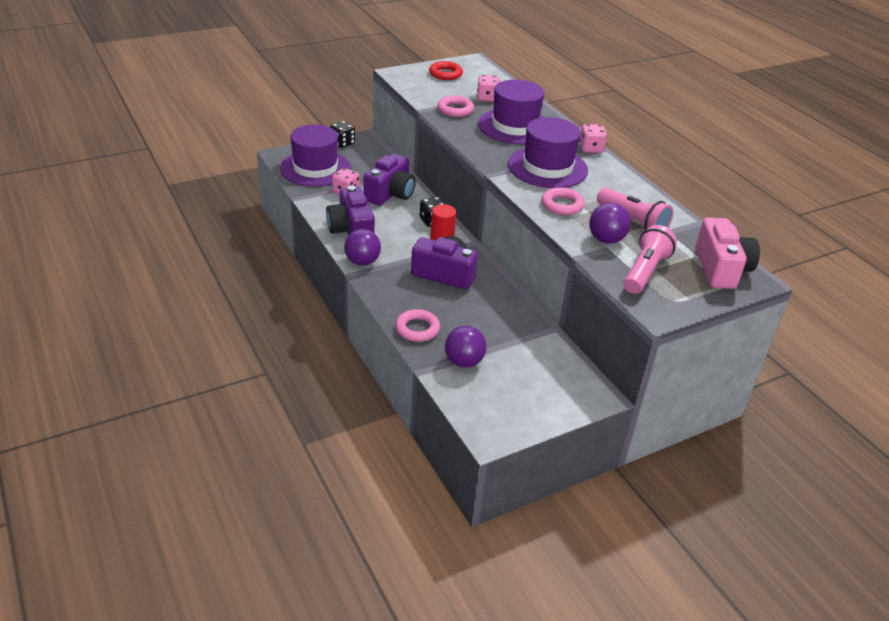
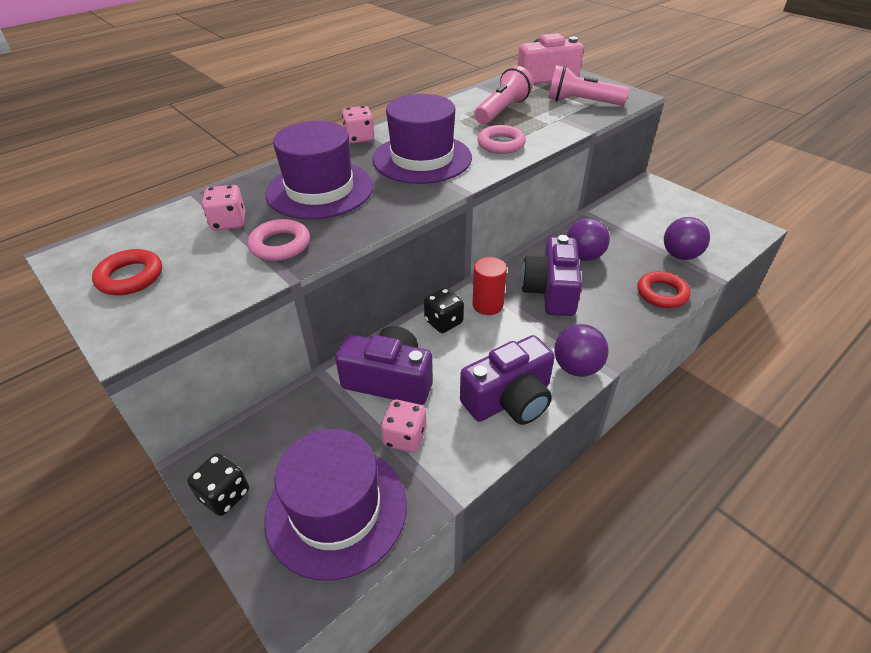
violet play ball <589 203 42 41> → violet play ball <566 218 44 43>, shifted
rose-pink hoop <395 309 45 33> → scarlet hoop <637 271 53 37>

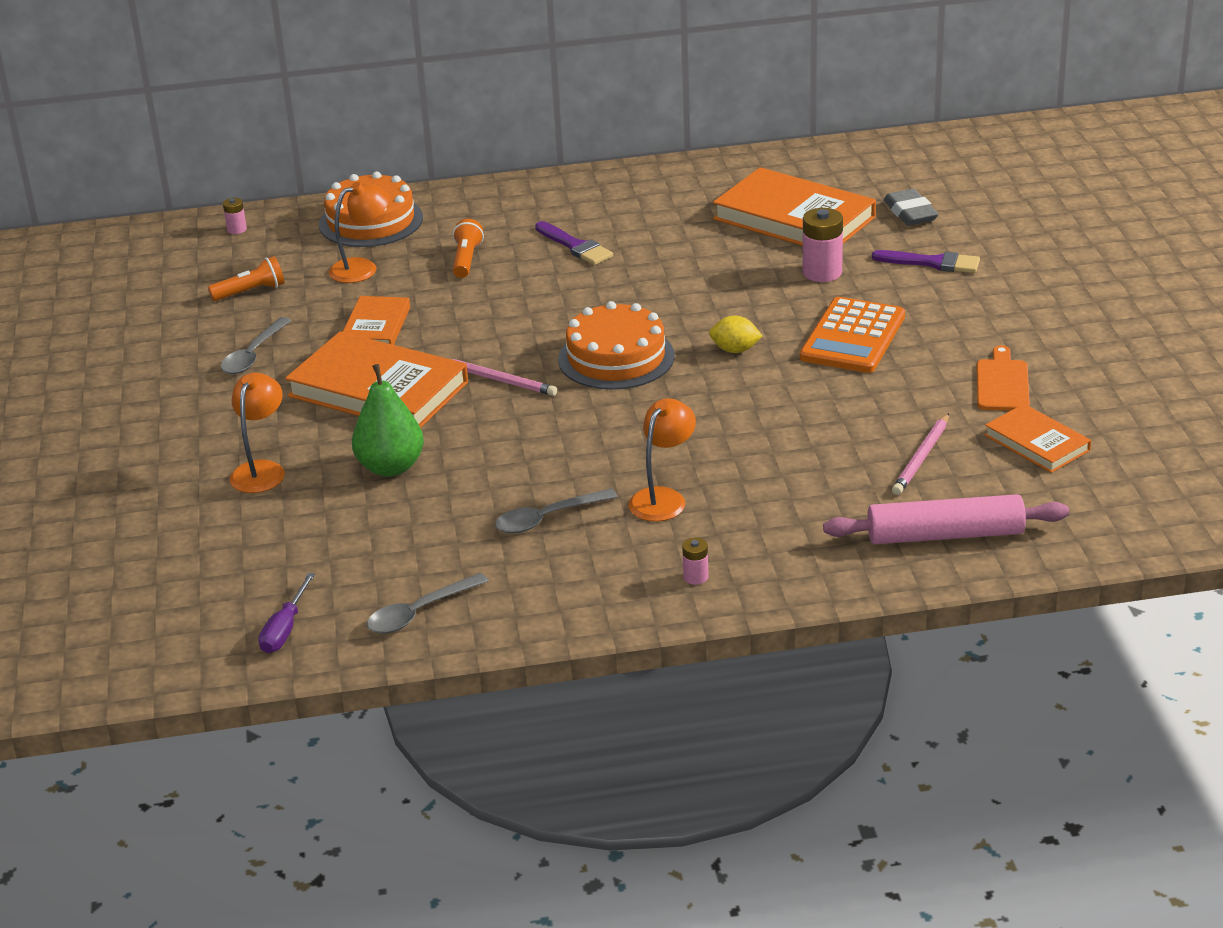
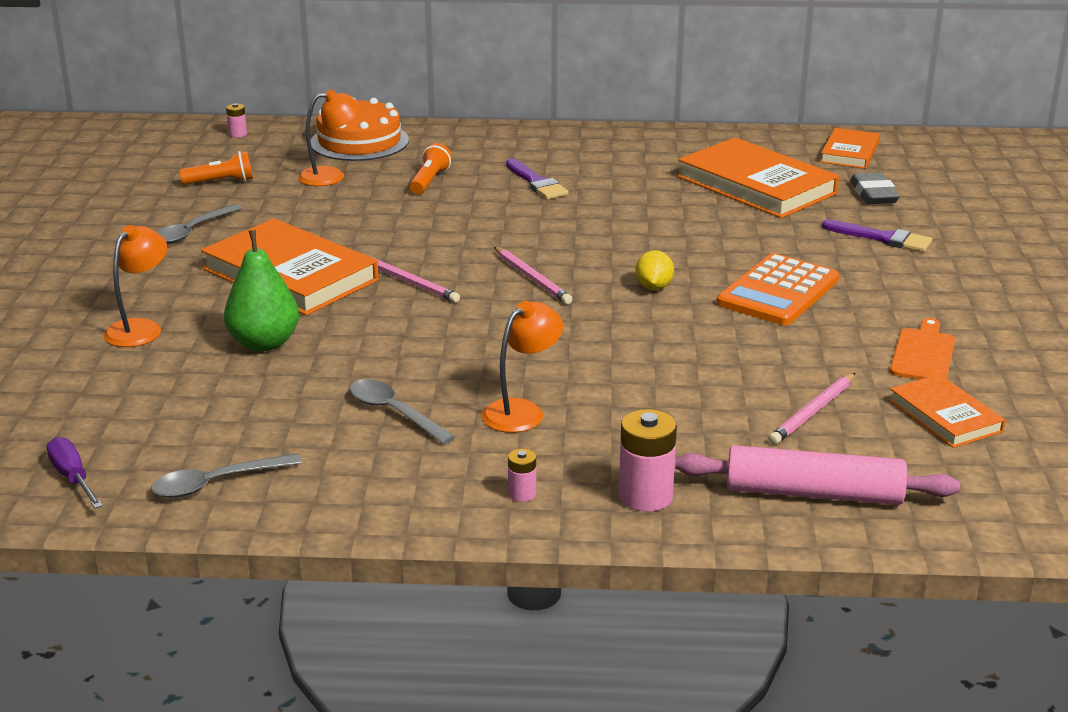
rose-pink battery <803 208 40 74> → rose-pink battery <619 409 58 103>, shifted
bright orange book <343 296 67 49> → bright orange book <820 128 60 41>, shifted
bright orange layer cake <558 301 117 89> → rose-pink wooden pencil <494 247 79 57>
golden toy lemon <709 316 54 37> → golden toy lemon <635 250 39 40>, 75 degrees clockwise
ash-grey spoon <495 488 123 45> → ash-grey spoon <350 379 105 66>, 60 degrees clockwise
violet flat screwdriver <258 573 57 80> → violet flat screwdriver <46 437 57 72>, 120 degrees clockwise

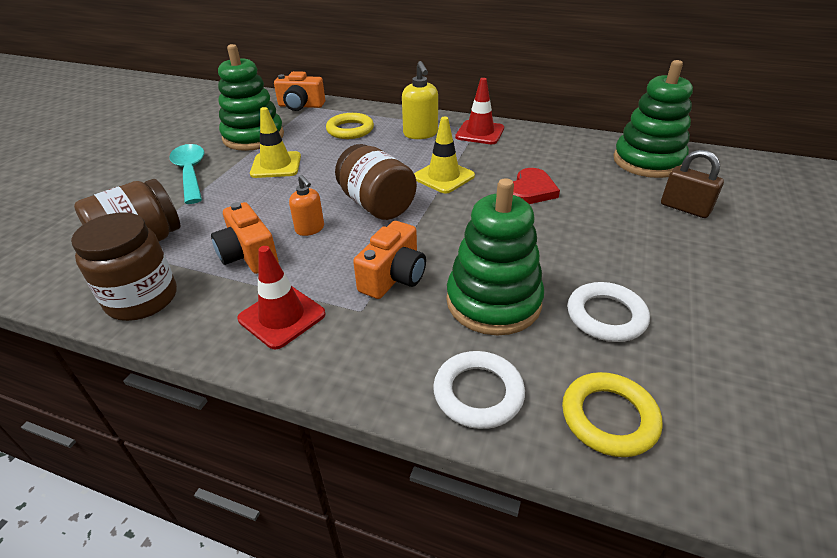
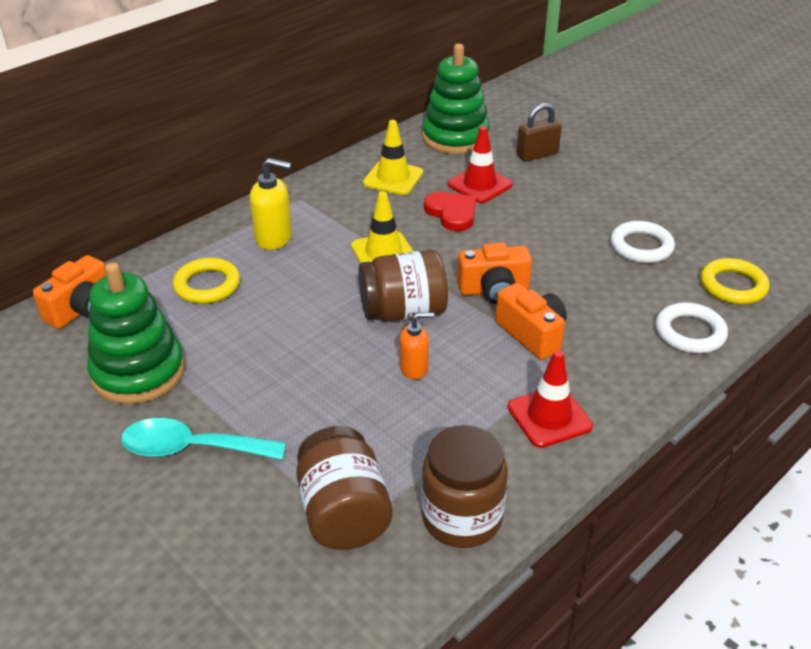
scarlet safety cone <455 78 49 66> → scarlet safety cone <448 126 65 77>, shifted
golden safety cone <250 107 51 71> → golden safety cone <363 120 60 75>, shifted
green ring stacker <446 178 98 157> → -
bright orange camera <211 202 68 72> → bright orange camera <457 242 75 62>, shifted

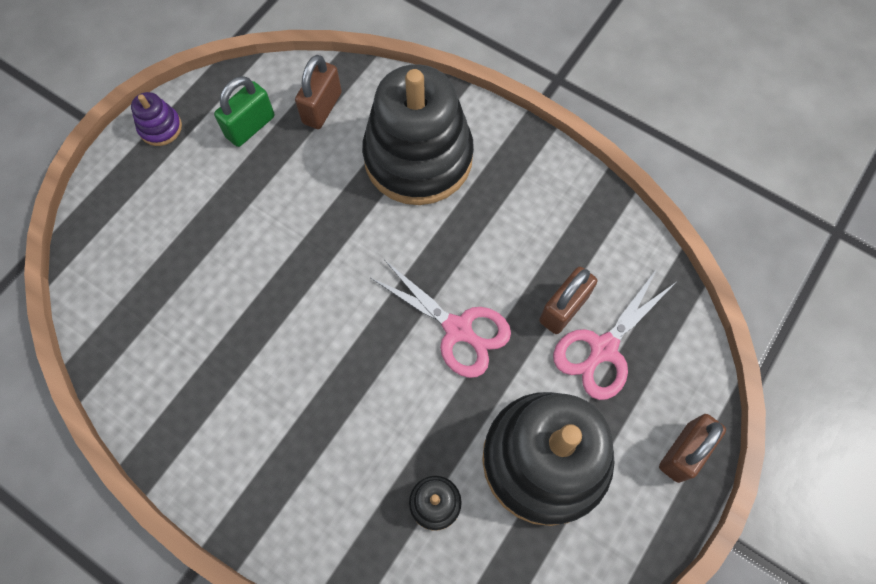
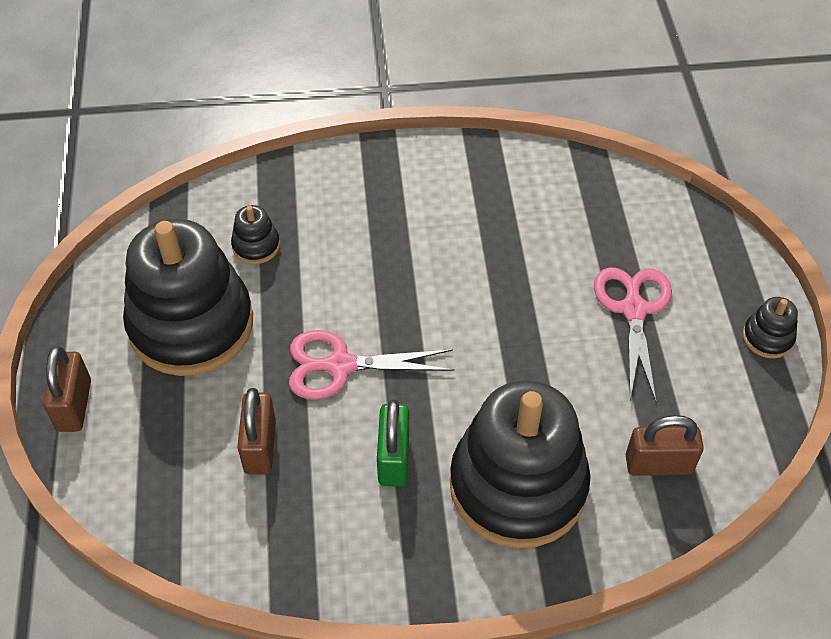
dark brown padlock <295 55 47 74> → dark brown padlock <626 415 78 61>, 75 degrees counterclockwise
green padlock <214 76 61 71> → green padlock <377 399 32 88>, shifted
violet ring stacker <131 92 51 54> → ebony ring stacker <743 297 55 61>
rose-pink scissors <553 269 122 131> → rose-pink scissors <594 267 78 135>, shifted

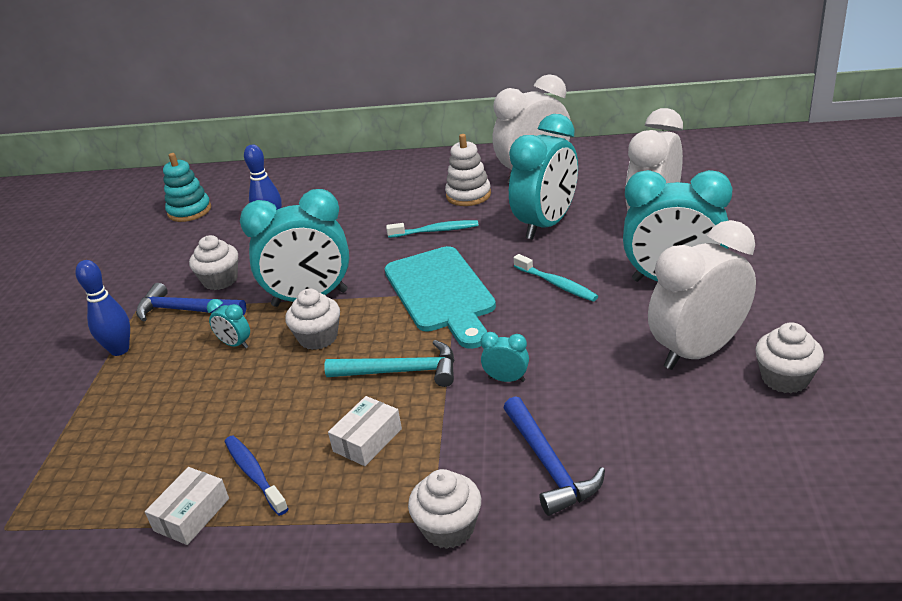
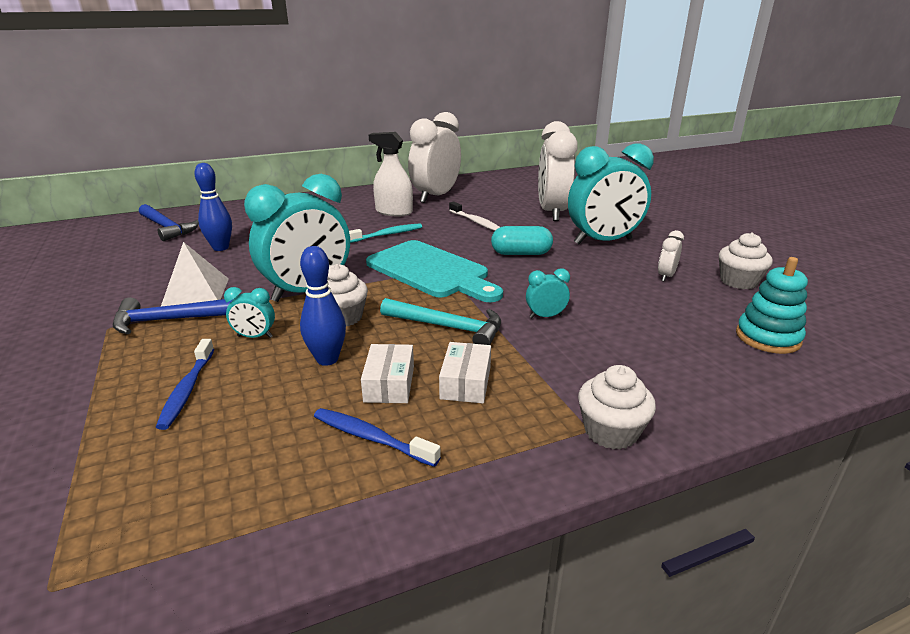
teal clock <509 114 69 126> → pure white toothbrush <449 202 51 29>
pure white ring stacker <445 134 46 72> → pure white spray bottle <369 132 44 84>
teal ring stacker <163 153 48 69> → teal ring stacker <736 257 72 97>, shifted
pure white clock <648 220 108 150> → pure white clock <658 230 26 52>, x0.42
pure white cupcake <189 235 49 55> → pure white pyramid <161 242 68 64>
teal toothbrush <514 254 84 47> → teal pill shape <491 226 62 29>
royal blue bowling pin <76 260 54 96> → royal blue bowling pin <300 246 46 120>, shifted
teal claw hammer <324 340 130 47> → teal claw hammer <380 298 121 47>, 45 degrees clockwise
royal blue claw hammer <503 396 102 120> → royal blue claw hammer <139 204 60 37>, shifted
pure white parcel <145 467 84 78> → pure white parcel <361 344 53 59>, shifted
- → royal blue toothbrush <156 339 59 91>

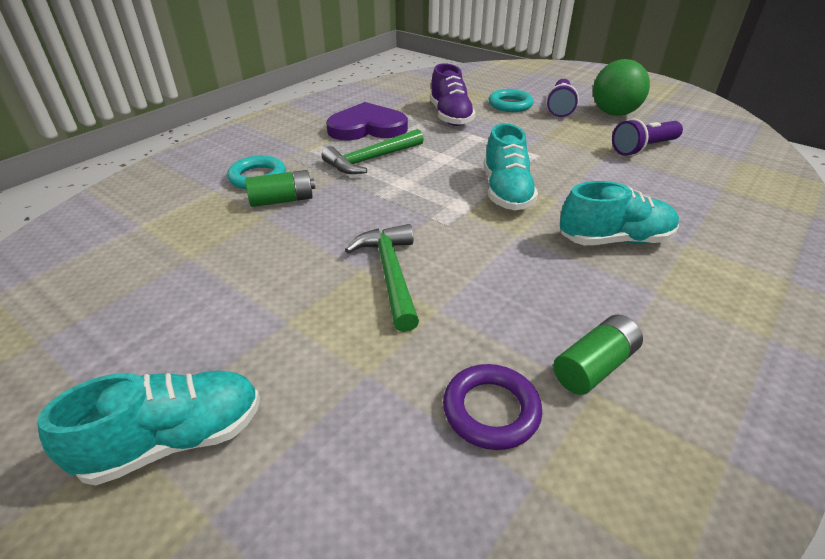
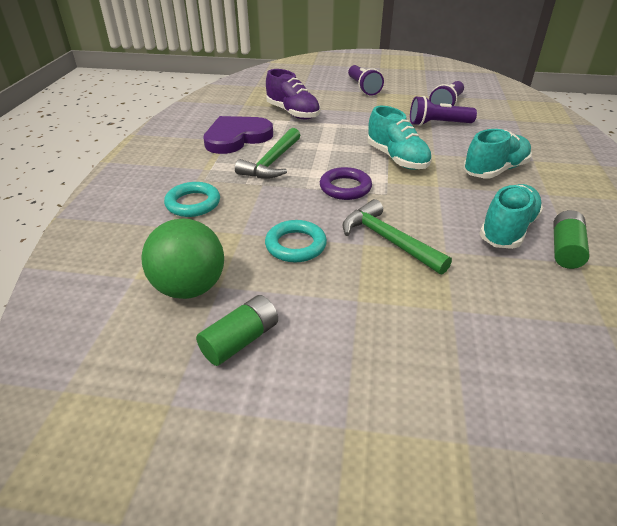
green play ball <593 59 57 57> → green play ball <142 219 82 80>, shifted
teal hoop <489 89 45 23> → teal hoop <265 220 62 42>, shifted
green battery <245 170 70 37> → green battery <196 295 82 71>, shifted
violet hoop <443 364 99 86> → violet hoop <320 167 52 33>, shifted
teal sneaker <37 370 223 115> → teal sneaker <479 184 64 65>, shifted
- → violet flashlight <410 96 67 30>

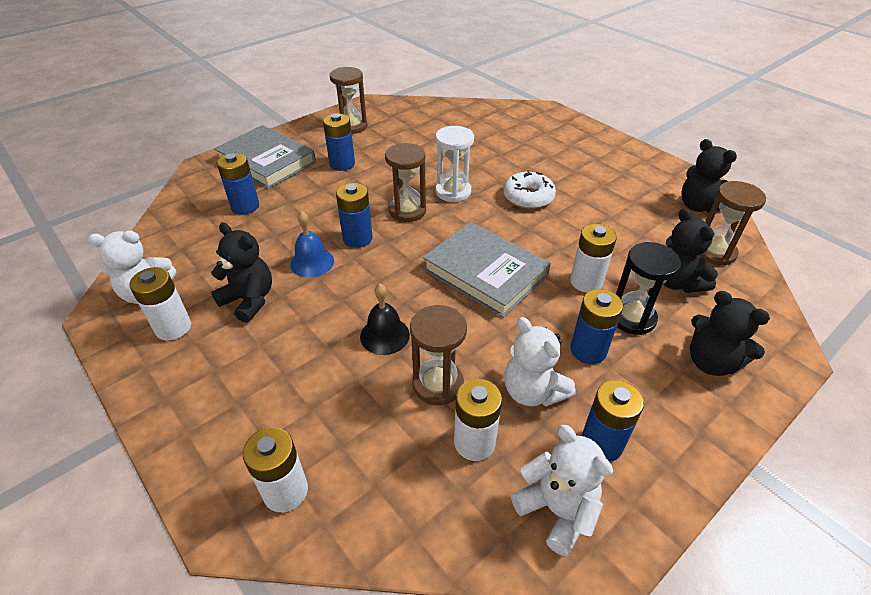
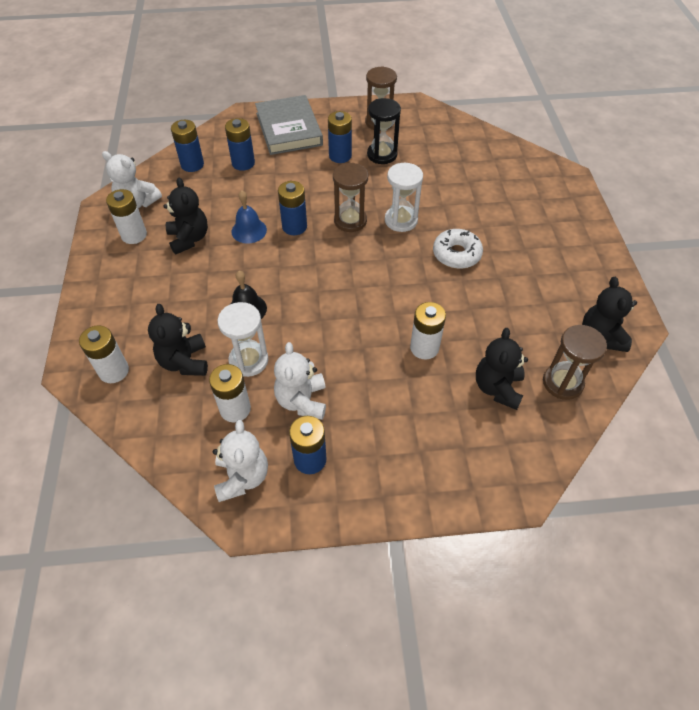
ash-grey book <423 222 128 96> → -
ebony sandglass <616 242 65 93> → ebony sandglass <367 98 34 66>, shifted
royal blue battery <570 289 53 75> → royal blue battery <171 120 33 52>, shifted
ebony stuffed bear <690 291 80 85> → ebony stuffed bear <148 304 60 72>, shifted
dark brown sandglass <410 305 57 100> → pure white sandglass <218 302 50 75>

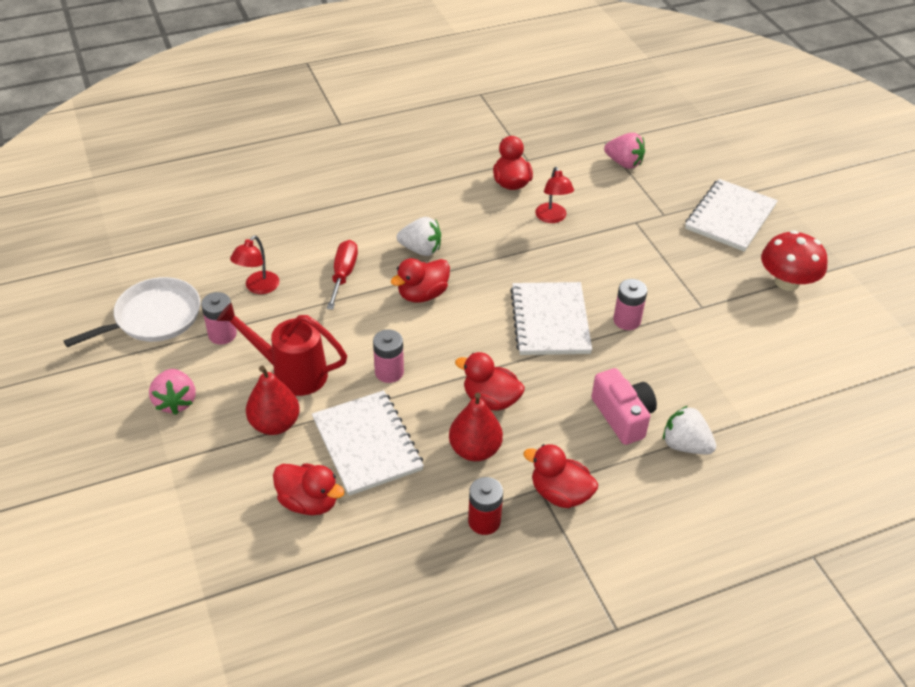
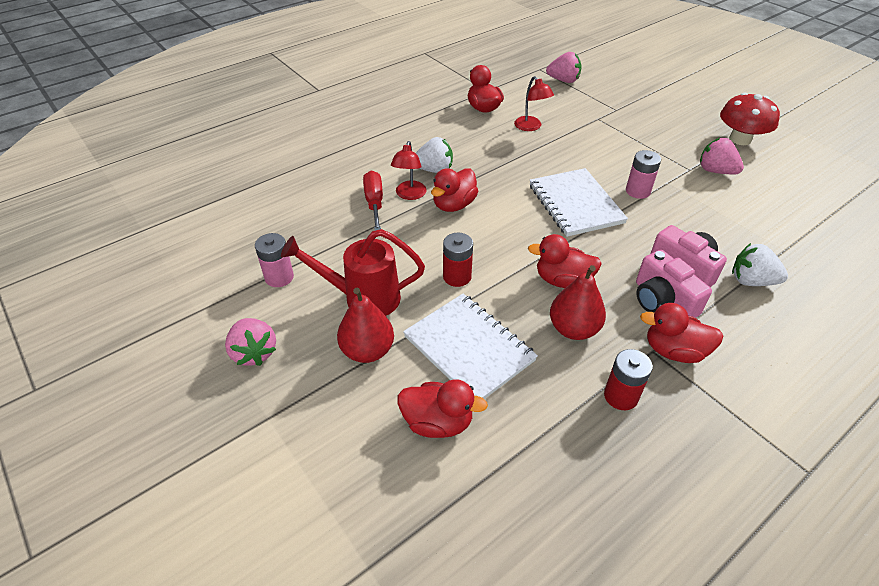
pure white notepad <685 179 93 73> → -
scarlet desk lamp <230 235 50 59> → scarlet desk lamp <391 141 36 59>, shifted
pure white pan <64 277 136 70> → -
rose-pink battery <373 329 31 54> → scarlet battery <443 233 30 54>
- → rose-pink toy strawberry <700 138 44 36>
- → rose-pink camera <636 250 76 68>

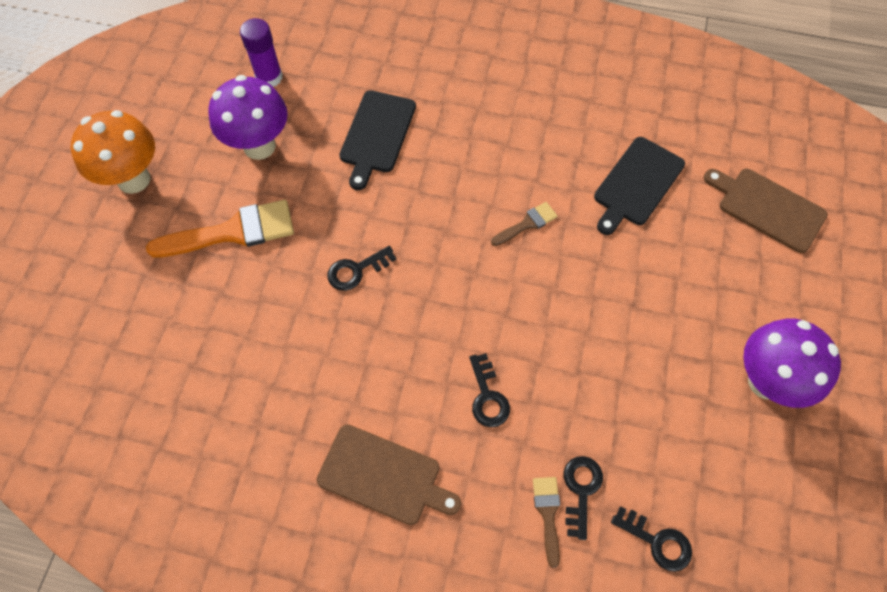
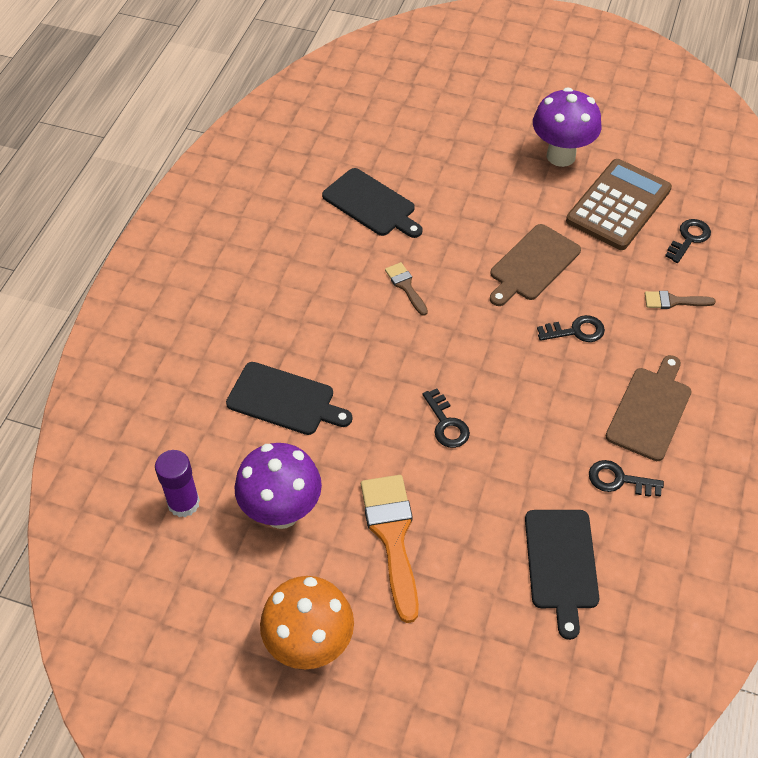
dark brown cutting board <704 169 124 84> → dark brown cutting board <490 224 91 82>, shifted
ebony door key <564 456 39 84> → ebony door key <589 460 75 37>, shifted
- → dark brown pocket calculator <566 159 106 91>
- → ebony cutting board <525 510 74 130>

